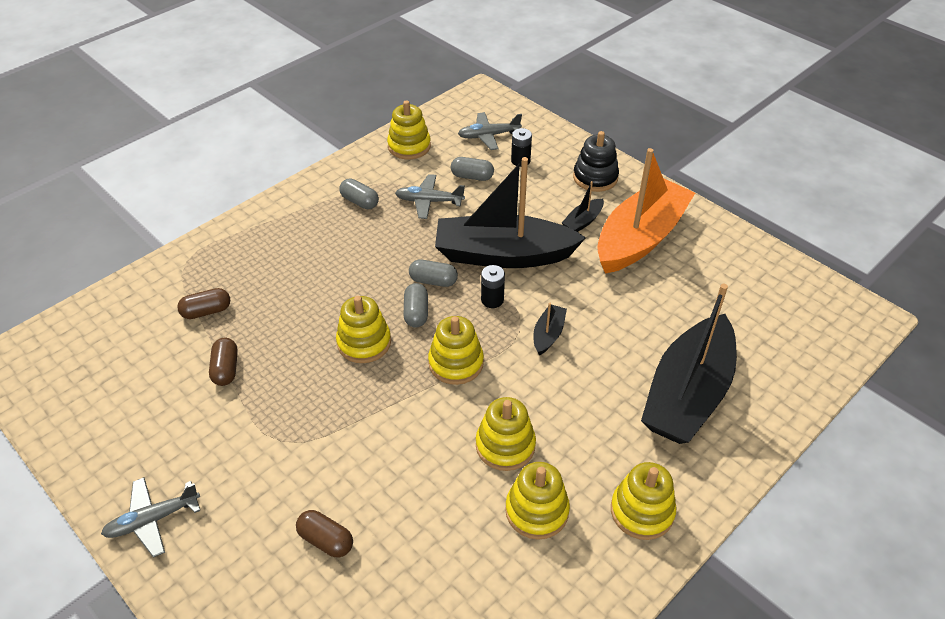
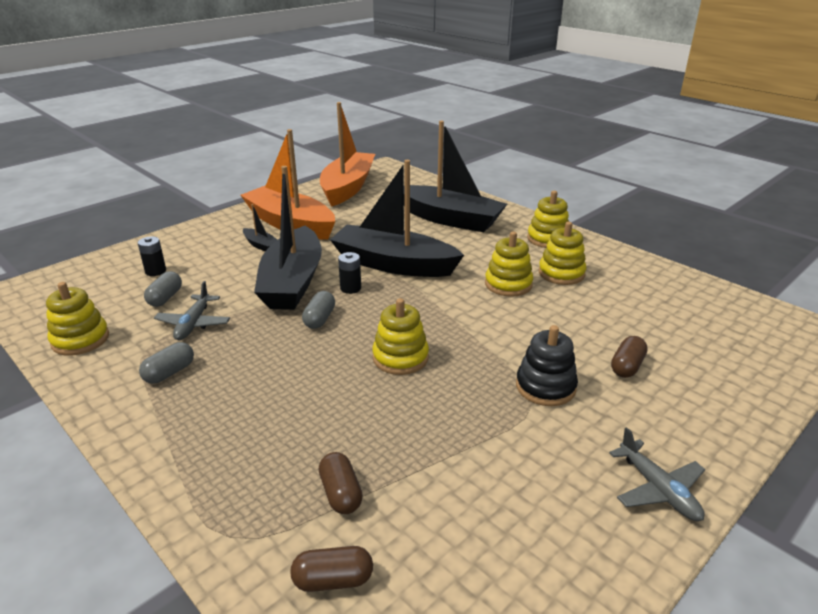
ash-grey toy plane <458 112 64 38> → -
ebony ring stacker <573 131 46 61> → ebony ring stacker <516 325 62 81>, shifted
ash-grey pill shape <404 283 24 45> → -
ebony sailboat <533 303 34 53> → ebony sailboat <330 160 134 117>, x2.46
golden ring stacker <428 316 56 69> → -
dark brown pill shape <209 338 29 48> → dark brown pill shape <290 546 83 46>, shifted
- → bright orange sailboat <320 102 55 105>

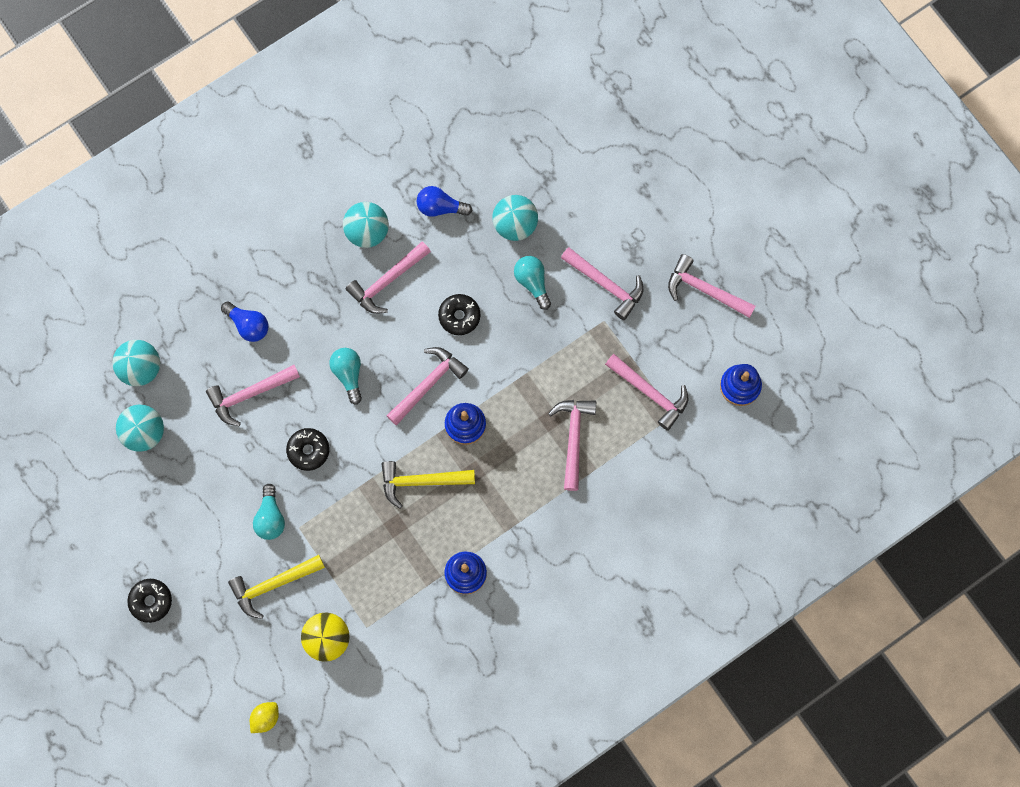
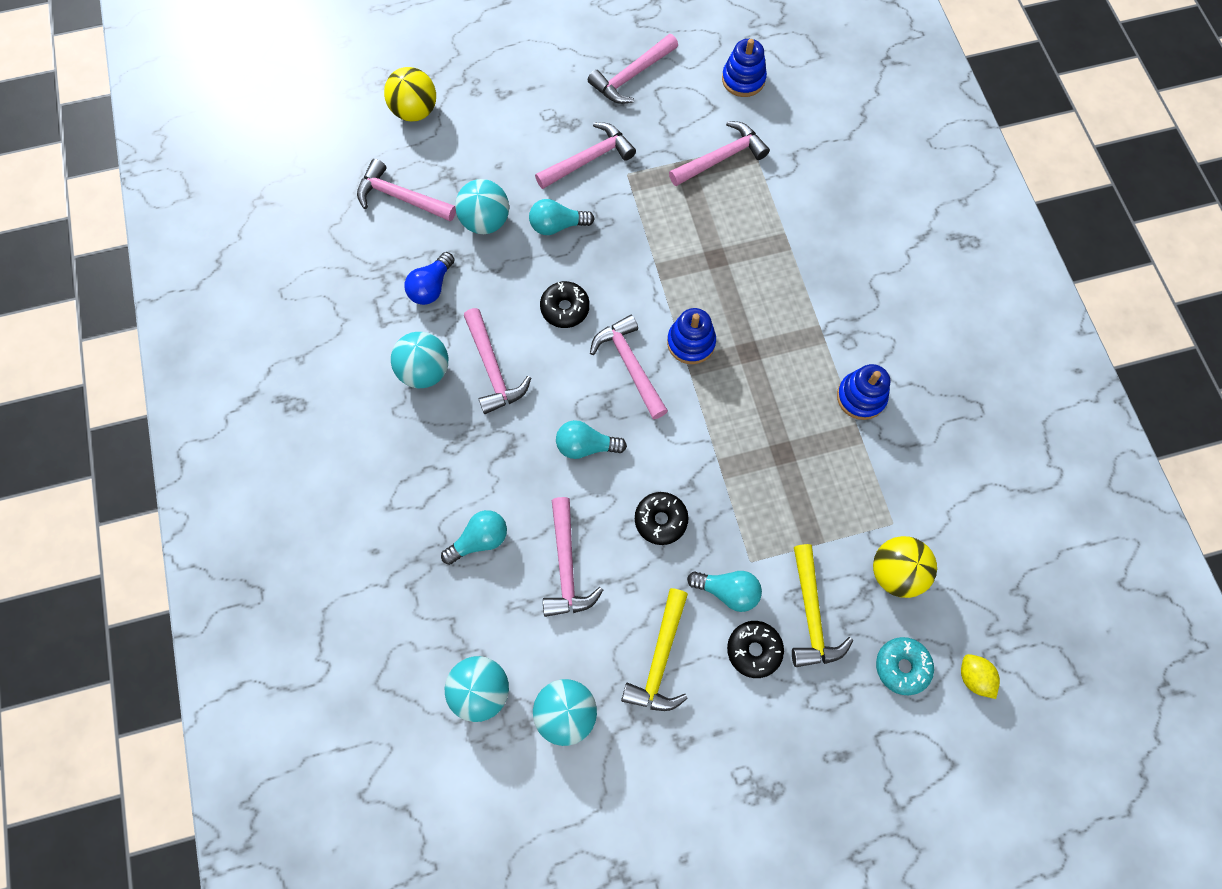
royal blue bulb <221 301 48 41> → teal bulb <441 510 66 55>
rose-pink claw hammer <548 400 48 91> → rose-pink claw hammer <357 159 99 63>, shifted
golden claw hammer <382 461 93 48> → golden claw hammer <621 588 67 123>, shifted
ebony doughnut <127 579 45 44> → ebony doughnut <727 621 57 57>, shifted
- → golden play ball <384 67 52 54>
- → teal doughnut <876 637 58 58>

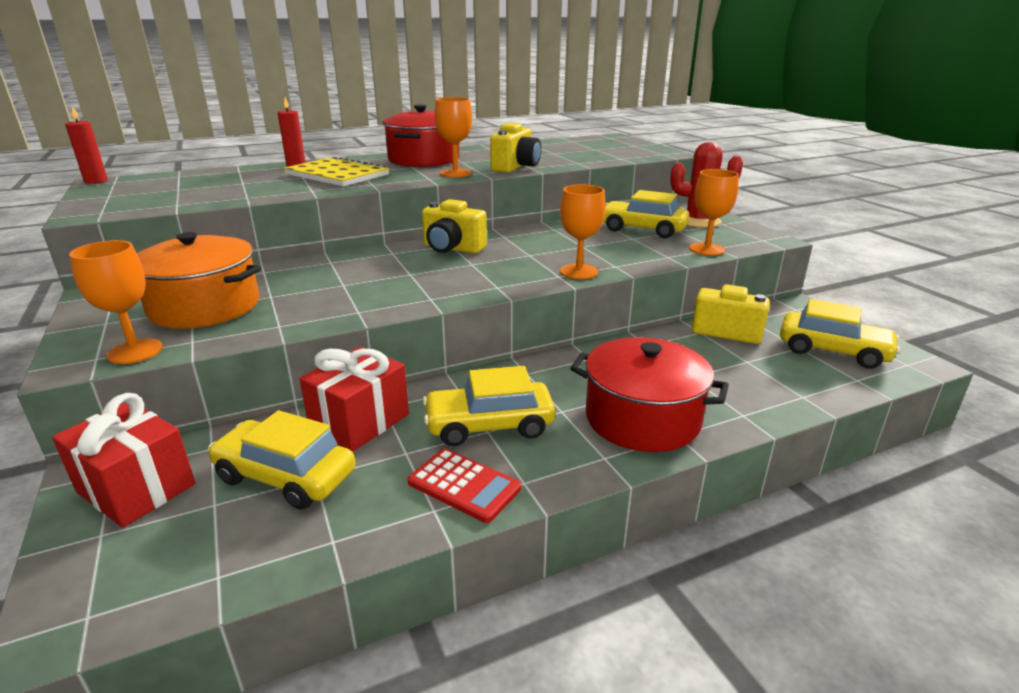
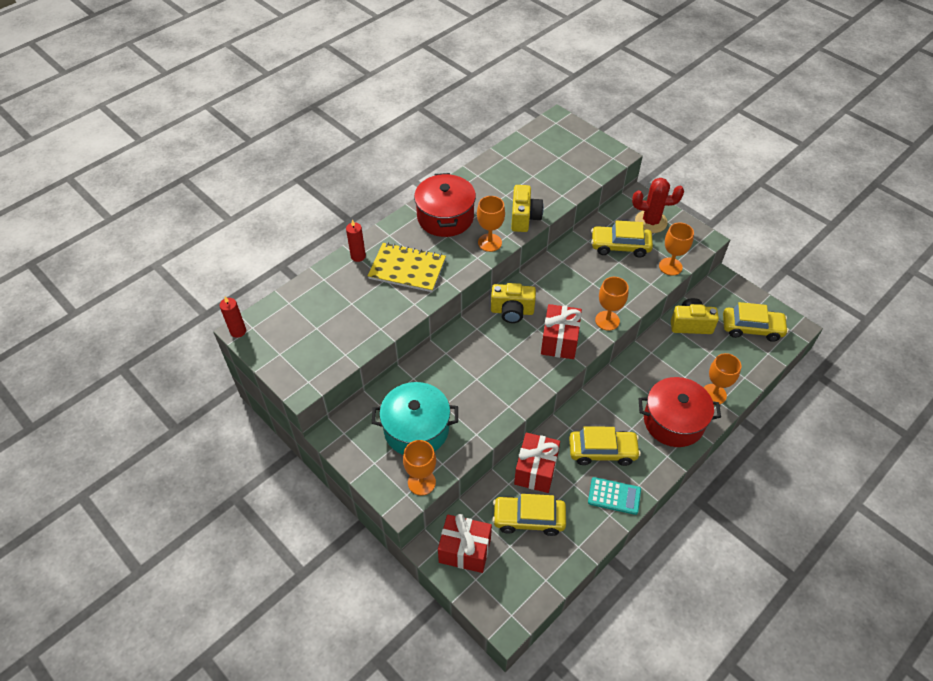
bright orange cooking pot <137 232 124 97> → teal cooking pot <372 382 86 73>
golden toy car <423 366 132 80> → golden toy car <569 426 72 40>, 150 degrees counterclockwise
scarlet pocket calculator <408 449 113 74> → teal pocket calculator <588 477 53 38>
- → scarlet present <541 304 41 55>
- → bright orange wine glass <703 353 38 52>

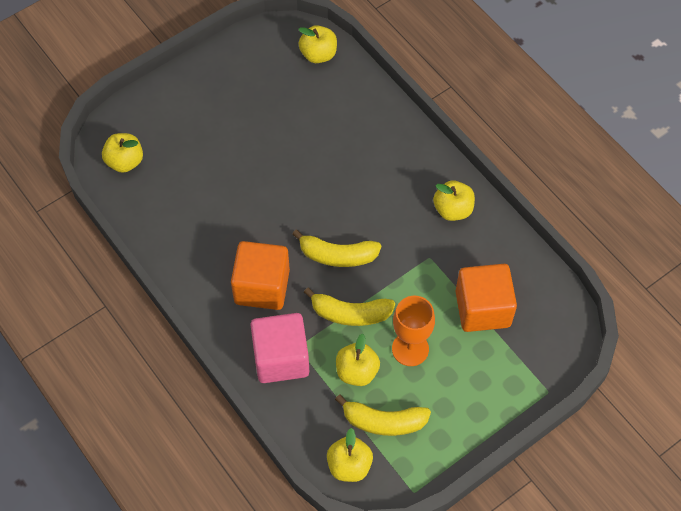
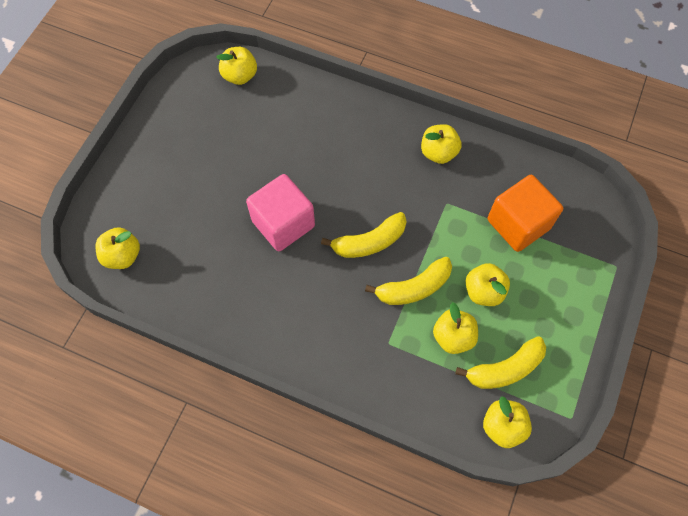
bright orange block <231 241 59 69> → -
bright orange wine glass <392 296 43 70> → golden apple fruit <465 263 45 43>
rose-pink block <251 313 58 70> → rose-pink block <246 174 69 77>, shifted

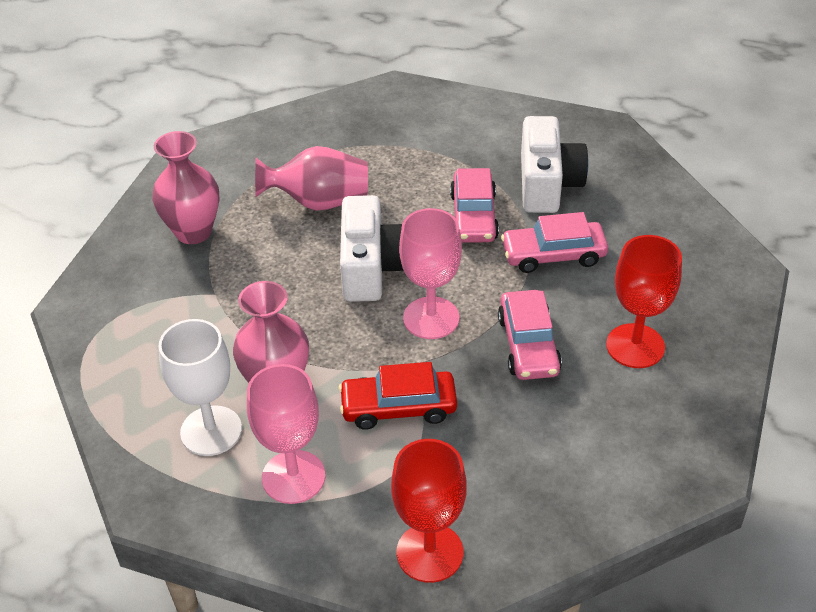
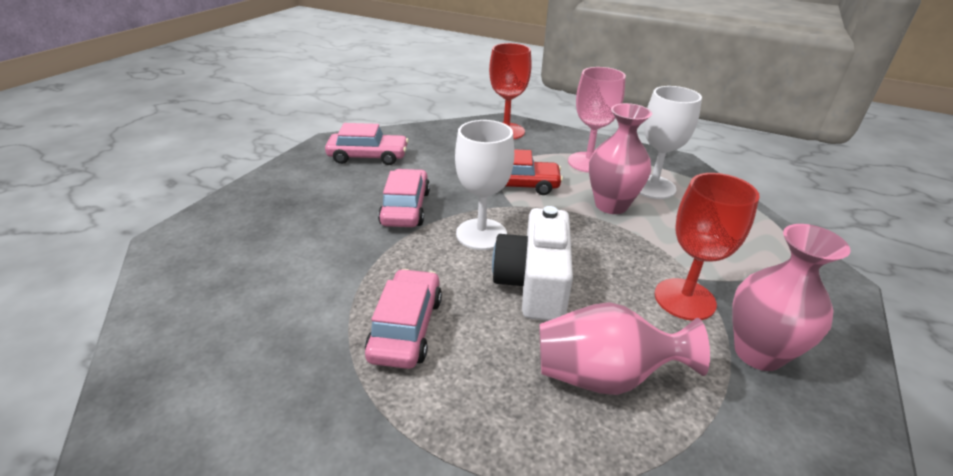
pure white camera <521 116 68 97> → -
rose-pink wine glass <399 208 63 131> → pure white wine glass <455 120 59 130>
rose-pink toy car <501 212 107 61> → rose-pink toy car <325 123 84 42>, shifted
scarlet wine glass <606 235 76 133> → scarlet wine glass <655 173 104 148>, shifted

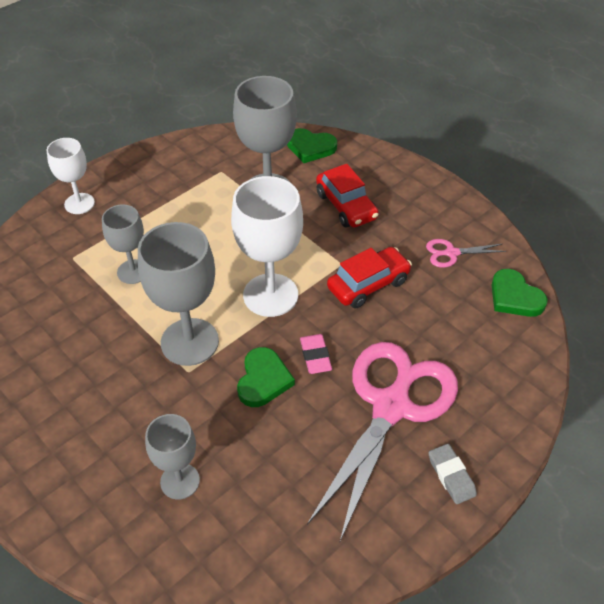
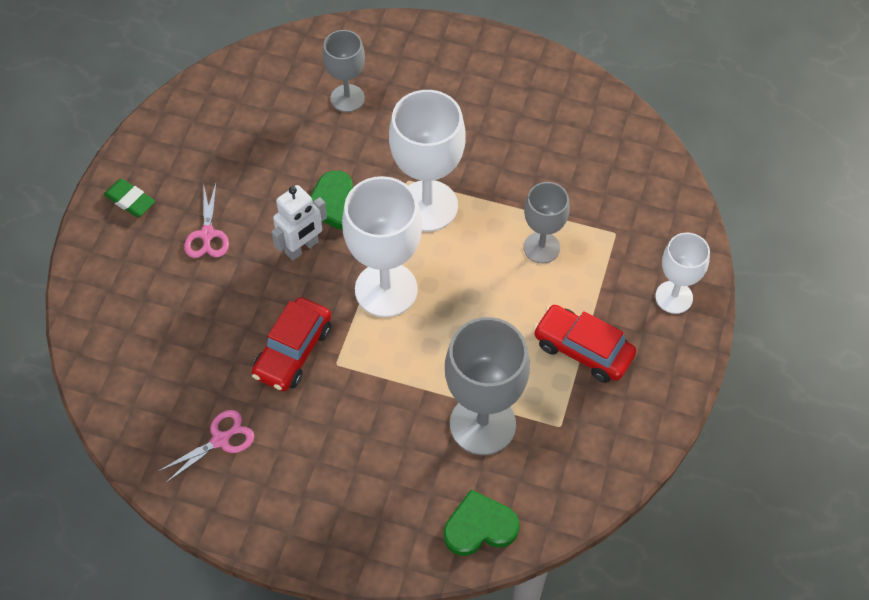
scarlet toy car <316 164 63 64> → scarlet toy car <533 305 103 78>, shifted
ash-grey wine glass <138 222 81 144> → pure white wine glass <389 90 77 141>
green heart shape <492 269 56 48> → -
rose-pink eraser <300 334 32 40> → pure white toy robot <271 185 56 76>
rose-pink scissors <307 342 151 199> → rose-pink scissors <184 183 45 75>, x0.41
ash-grey eraser <428 444 49 60> → green eraser <104 179 51 38>

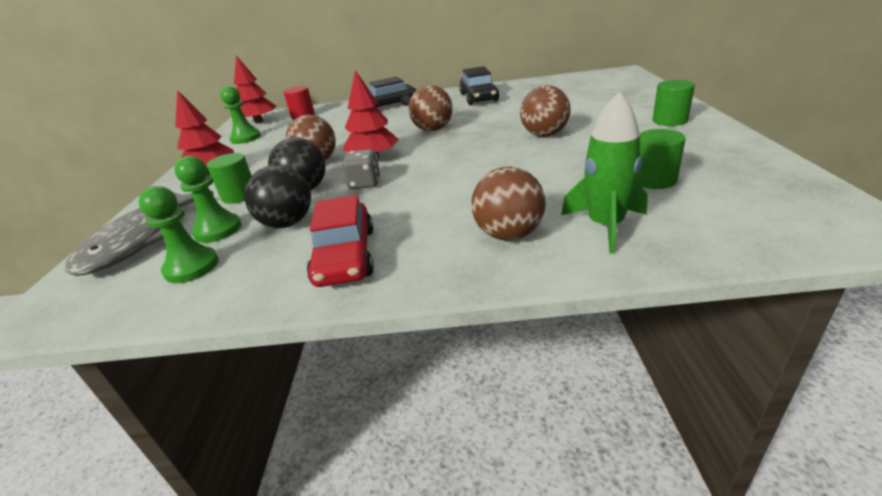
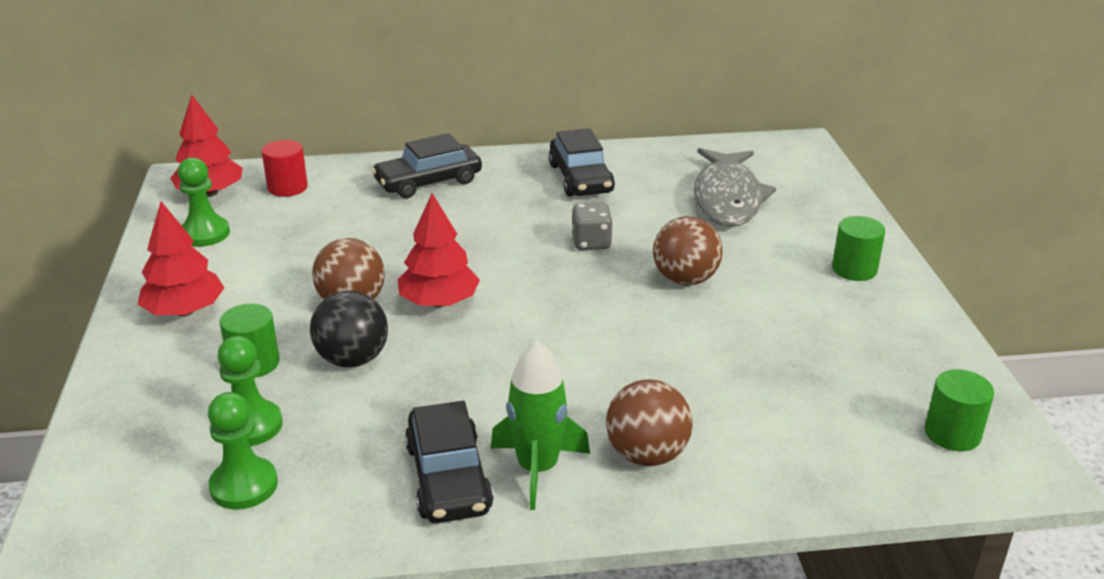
dark brown play ball <408 85 45 46> → -
green rocket <561 91 87 163> → green rocket <491 340 99 170>, shifted
green cylinder shape <637 129 49 60> → green cylinder shape <925 369 69 82>, shifted
ash-grey die <342 149 39 40> → ash-grey die <572 203 41 47>, shifted
ebony play ball <244 165 67 63> → -
ash-grey fish <65 190 149 86> → ash-grey fish <694 148 82 79>, shifted
scarlet toy car <307 195 67 92> → ebony toy car <405 401 89 122>

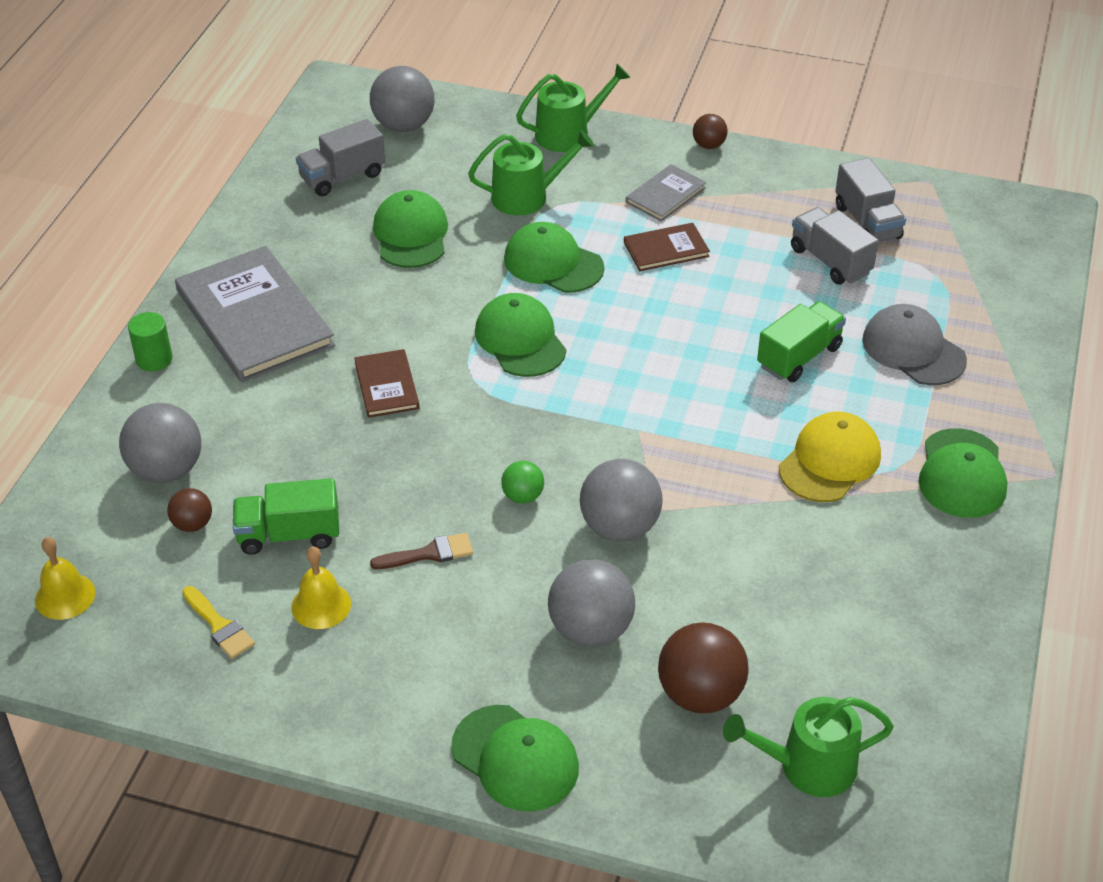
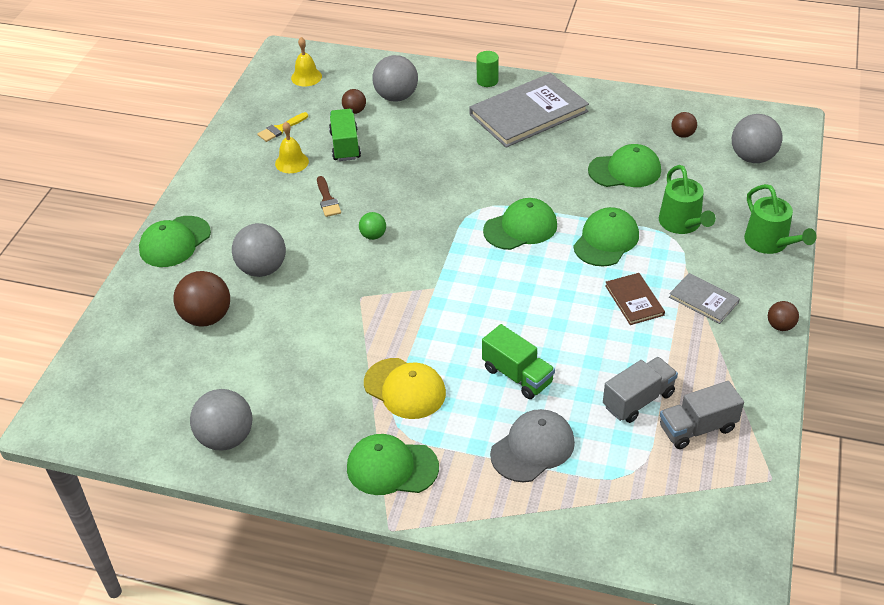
ash-grey truck <296 119 89 77> → dark brown play ball <671 112 26 26>
dark brown book <354 349 66 69> → -
ash-grey play ball <580 459 83 82> → ash-grey play ball <190 389 62 61>, shifted
green sprinkling can <723 697 171 100> → -

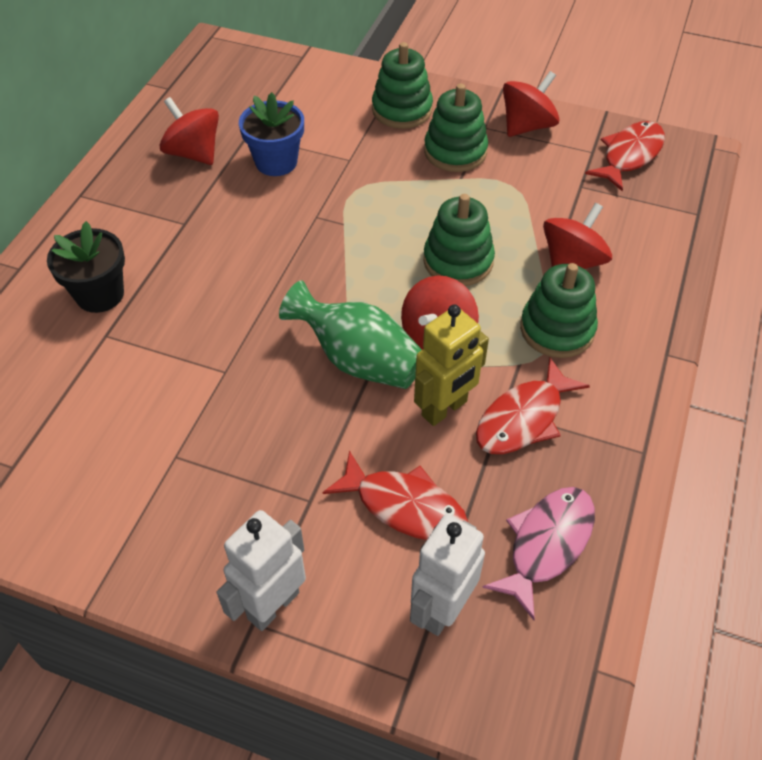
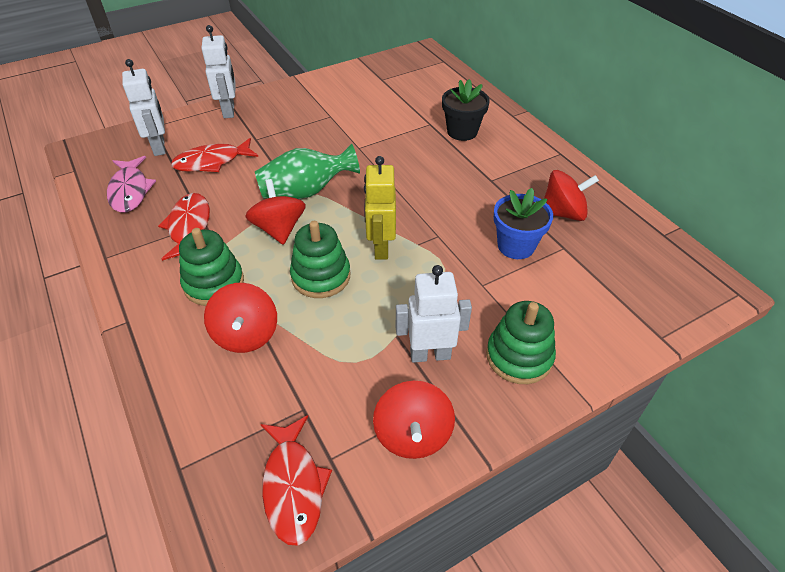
green ring stacker <424 84 64 88> → pure white toy robot <396 265 76 98>
golden toy robot <414 304 75 122> → golden toy robot <364 156 32 104>, shifted

